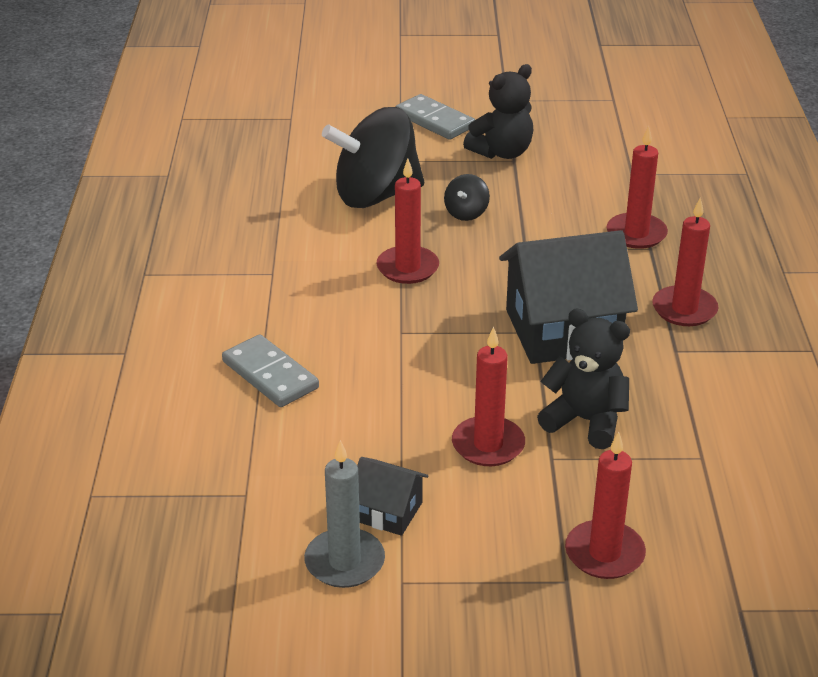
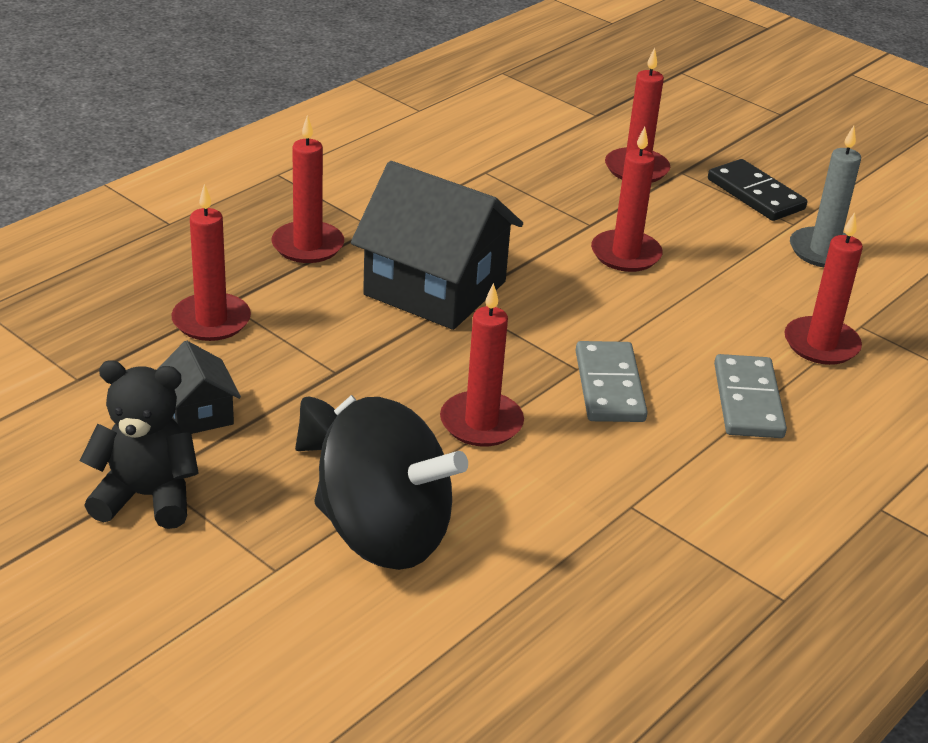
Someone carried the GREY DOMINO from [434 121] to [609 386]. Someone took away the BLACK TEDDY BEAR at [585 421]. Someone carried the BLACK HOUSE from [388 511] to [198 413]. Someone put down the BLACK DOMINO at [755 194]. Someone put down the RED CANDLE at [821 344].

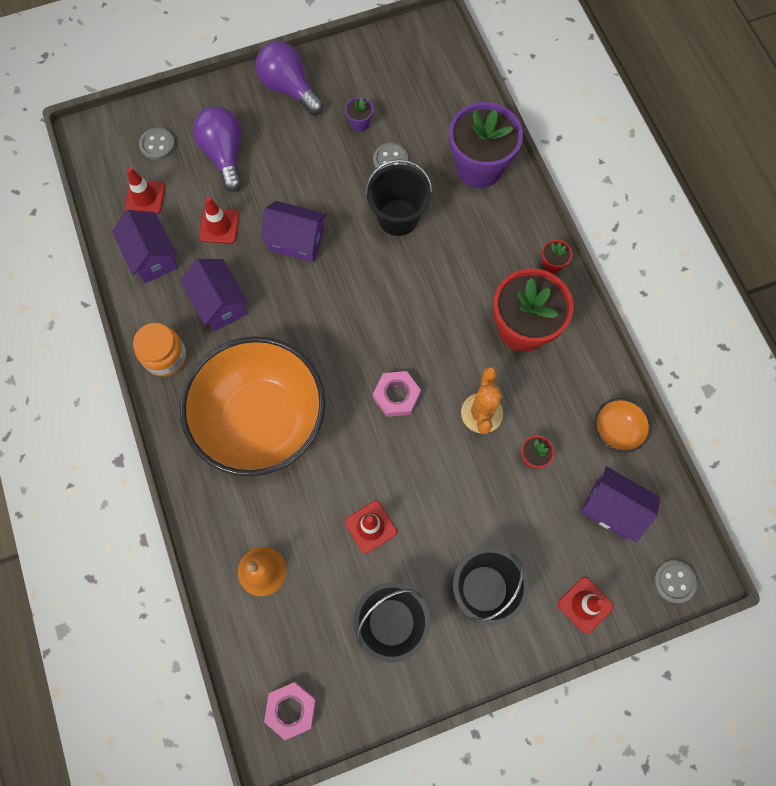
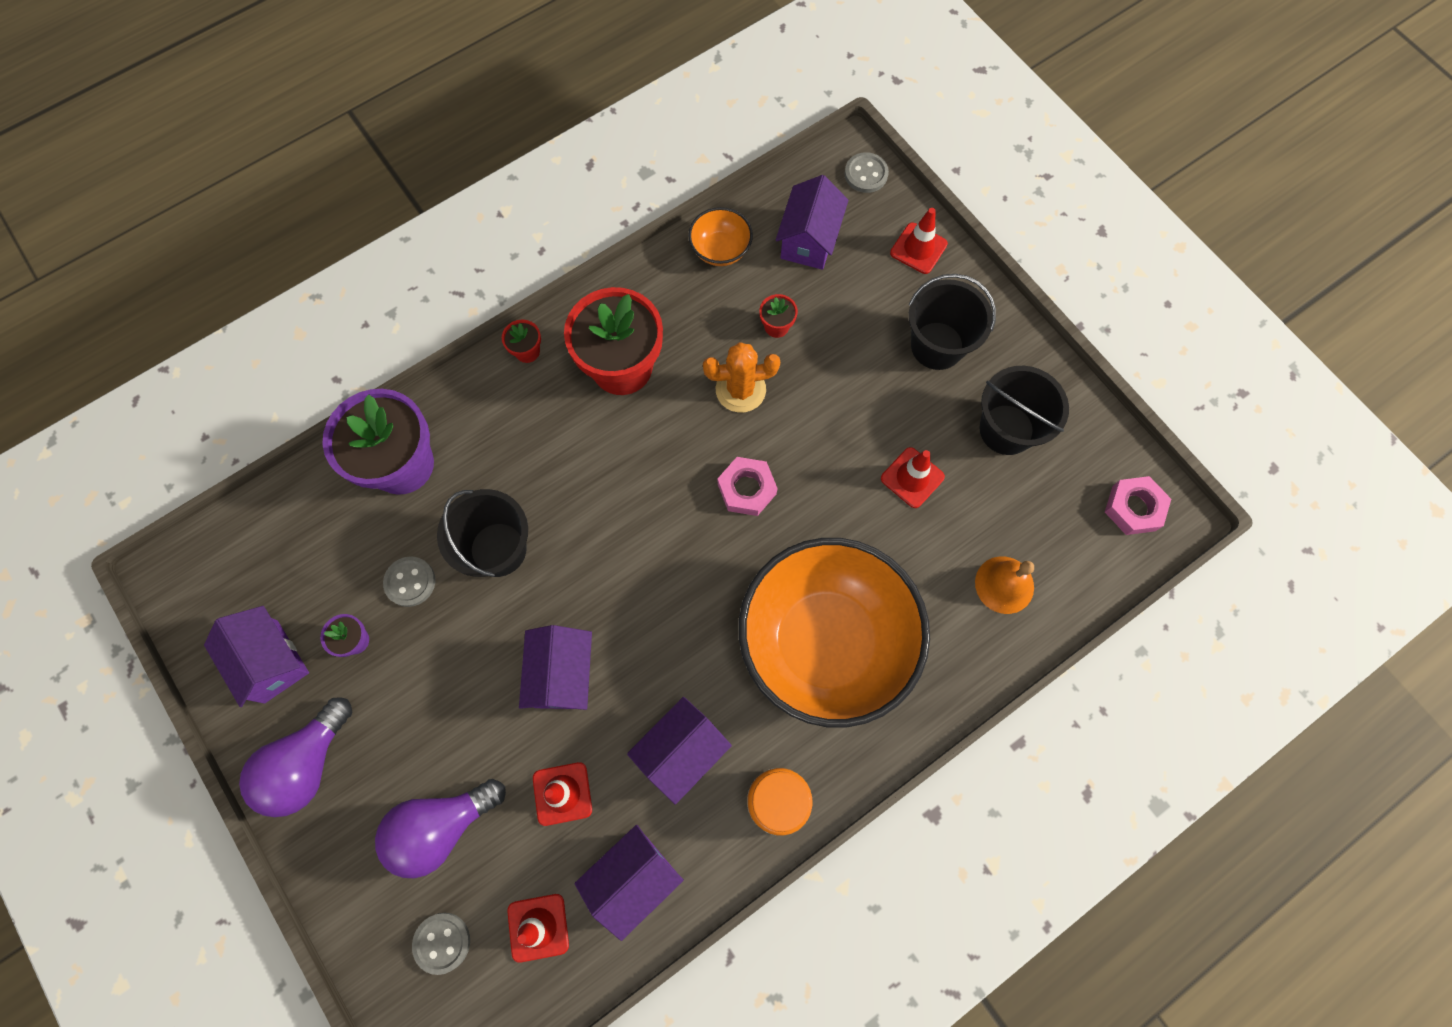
Someone put down the PURPLE HOUSE at [271 661].

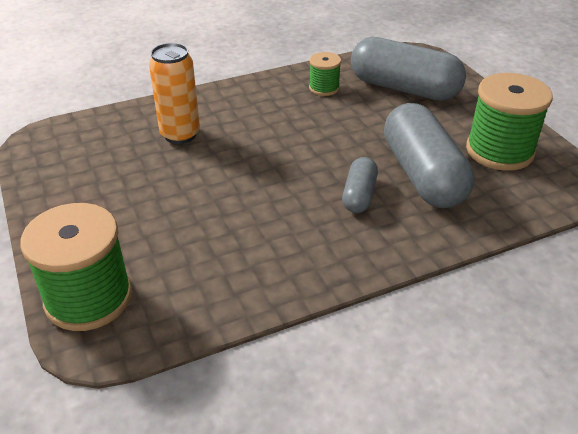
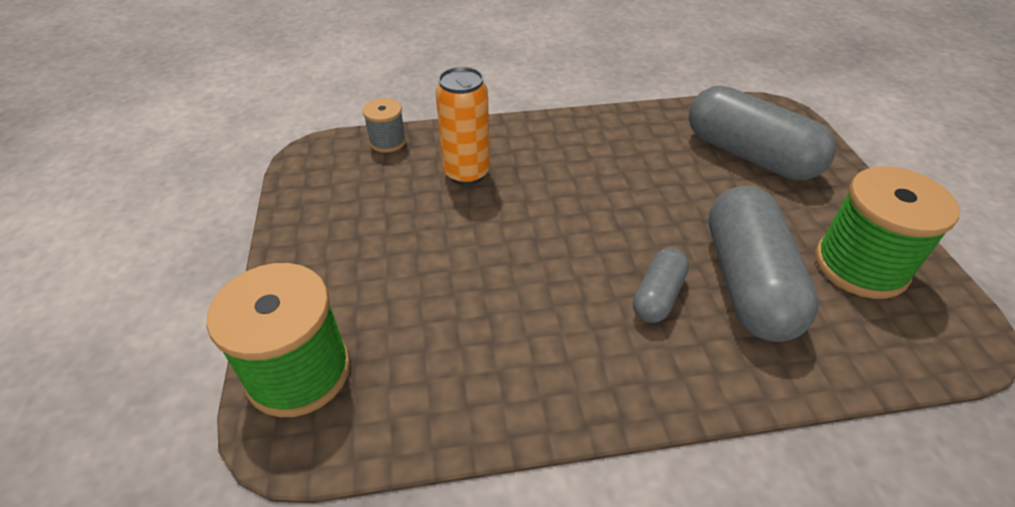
Someone took away the GREEN SPOOL at [324 88]. Someone put down the GREY SPOOL at [387 141].

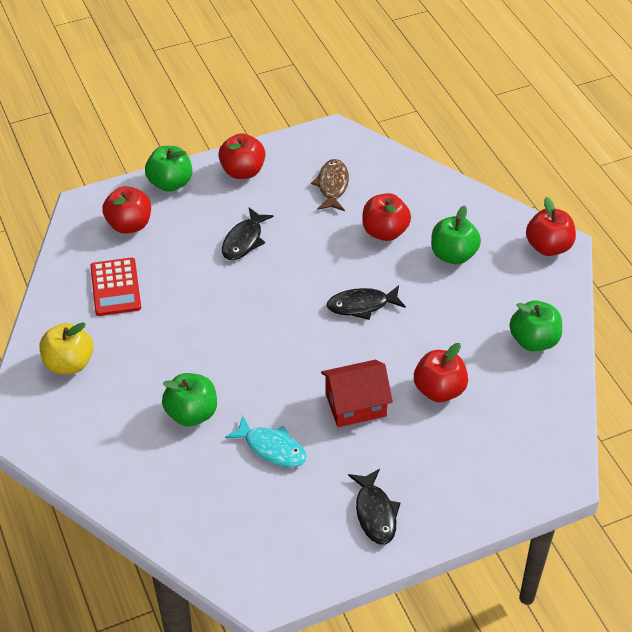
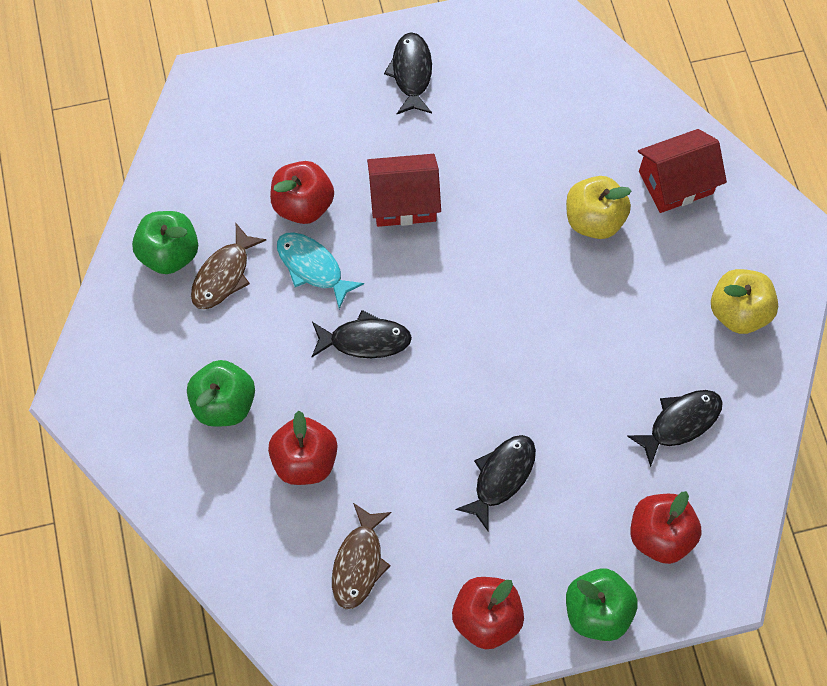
Someone took away the RED APPLE at [548 247]. Someone swapped the RED CALCULATOR at [115 287] for the BLACK FISH at [680 422]. Someone repainted the GREEN APPLE at [192 413], which became the YELLOW APPLE at [593 219]. Someone carried the TURQUOISE FISH from [272 448] to [313 267]. Someone put down the RED HOUSE at [675 182]. Someone put down the BROWN FISH at [224 275].

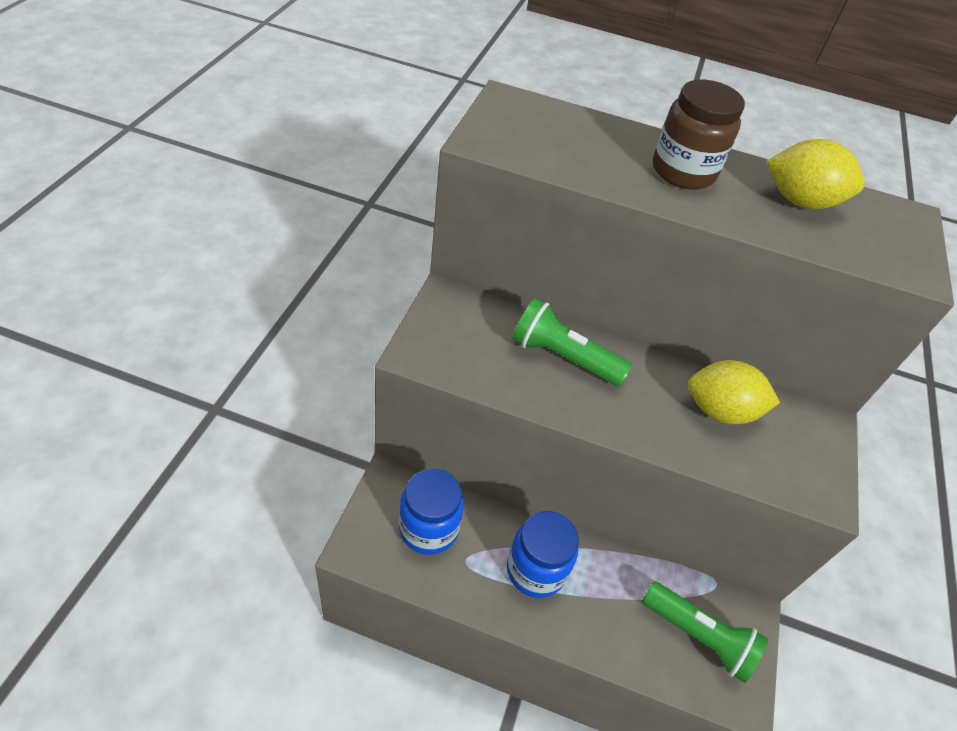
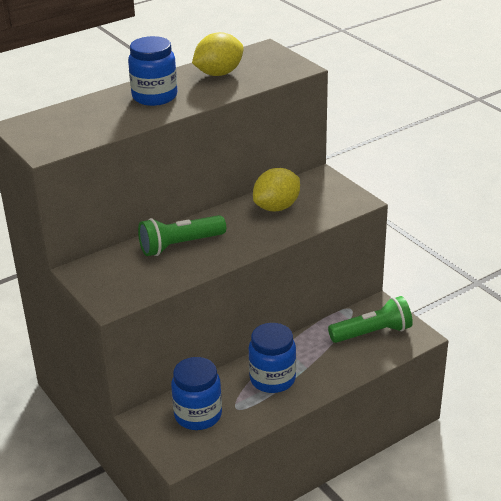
Someone repainted the BROWN JAR at [683 172], which became the BLUE JAR at [154 97].

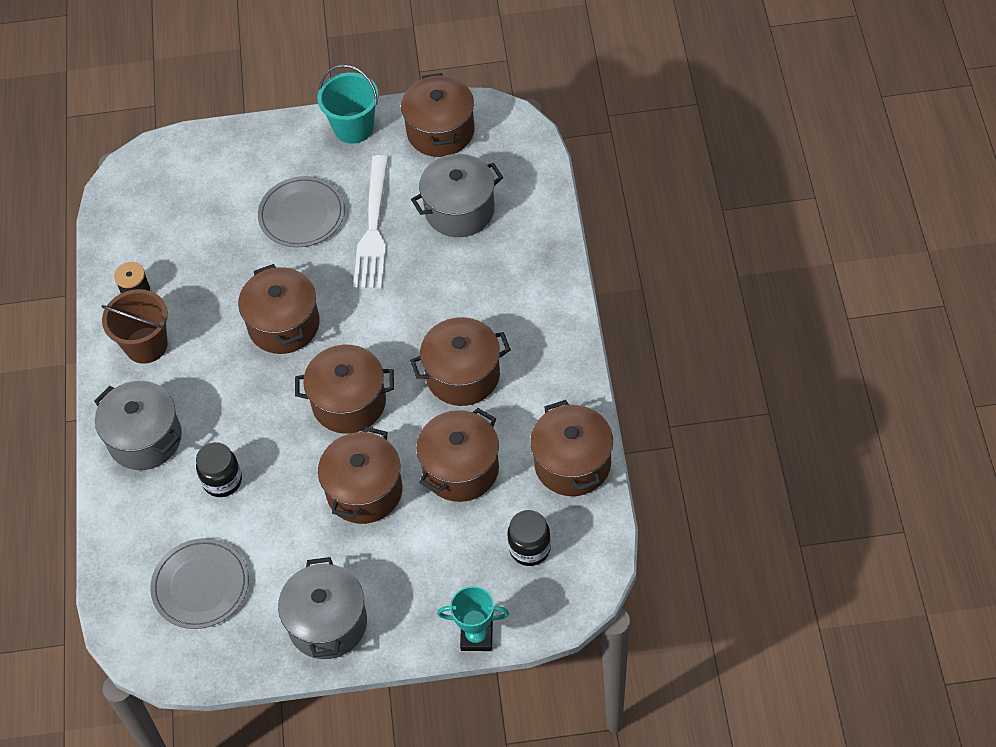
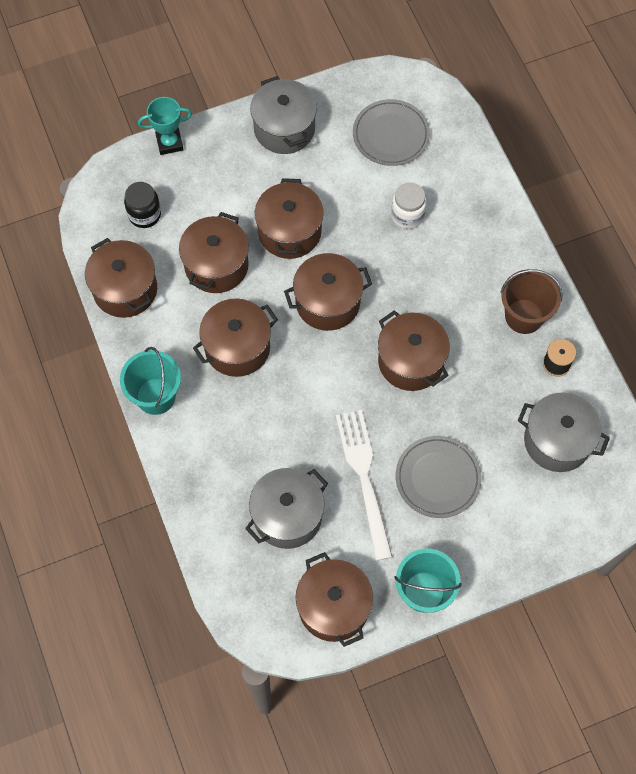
Someone carried the GREY POT from [145 439] to [557 441]. Someone repainted the BLACK JAR at [222 481], which became the WHITE JAR at [407 215]. Someone put down the TURQUOISE BUCKET at [156 396].

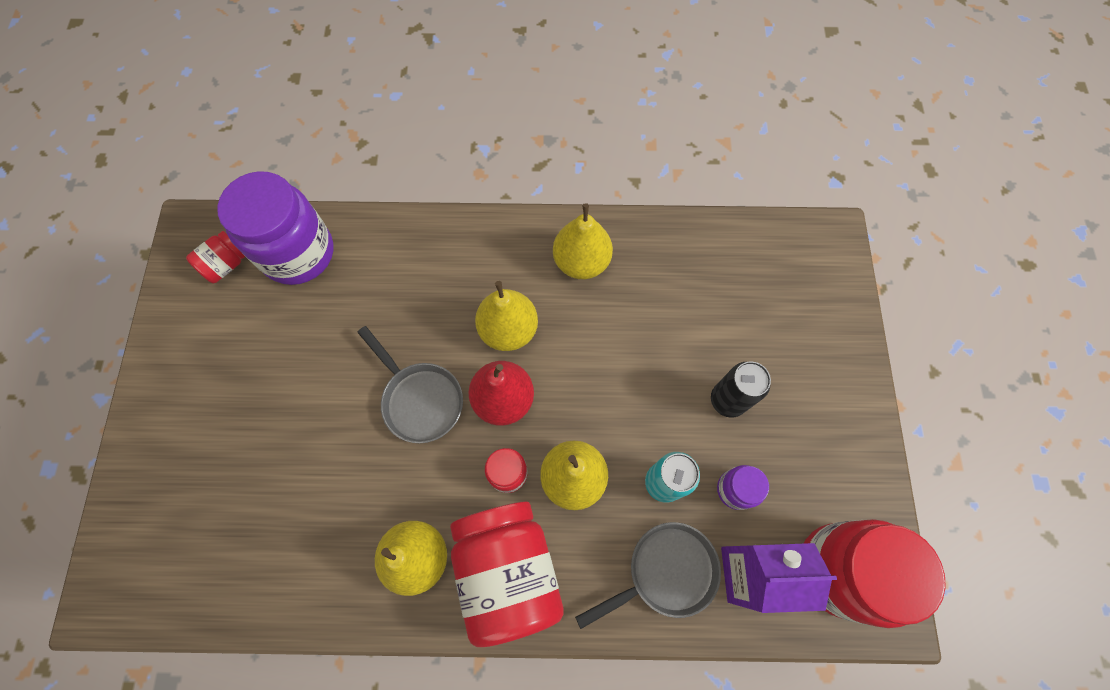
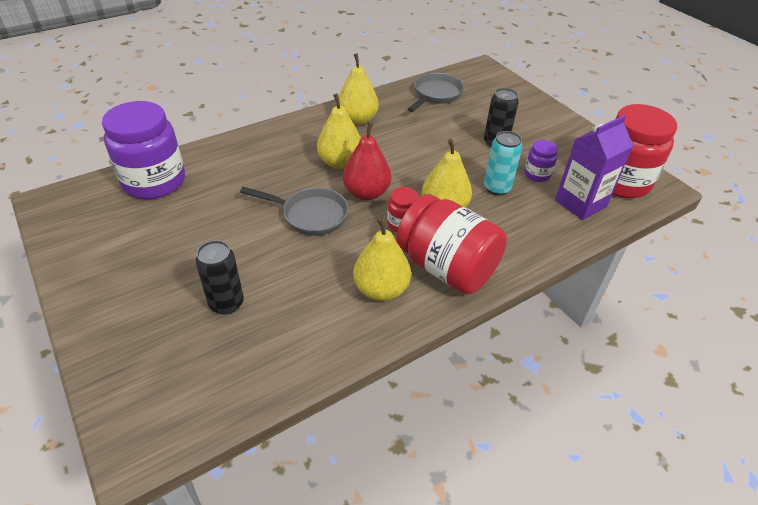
Someone took away the RED JAR at [226 265]. Someone carried the GREY PAN from [665 572] to [435 95]. Someone put down the BLACK CAN at [226 303].

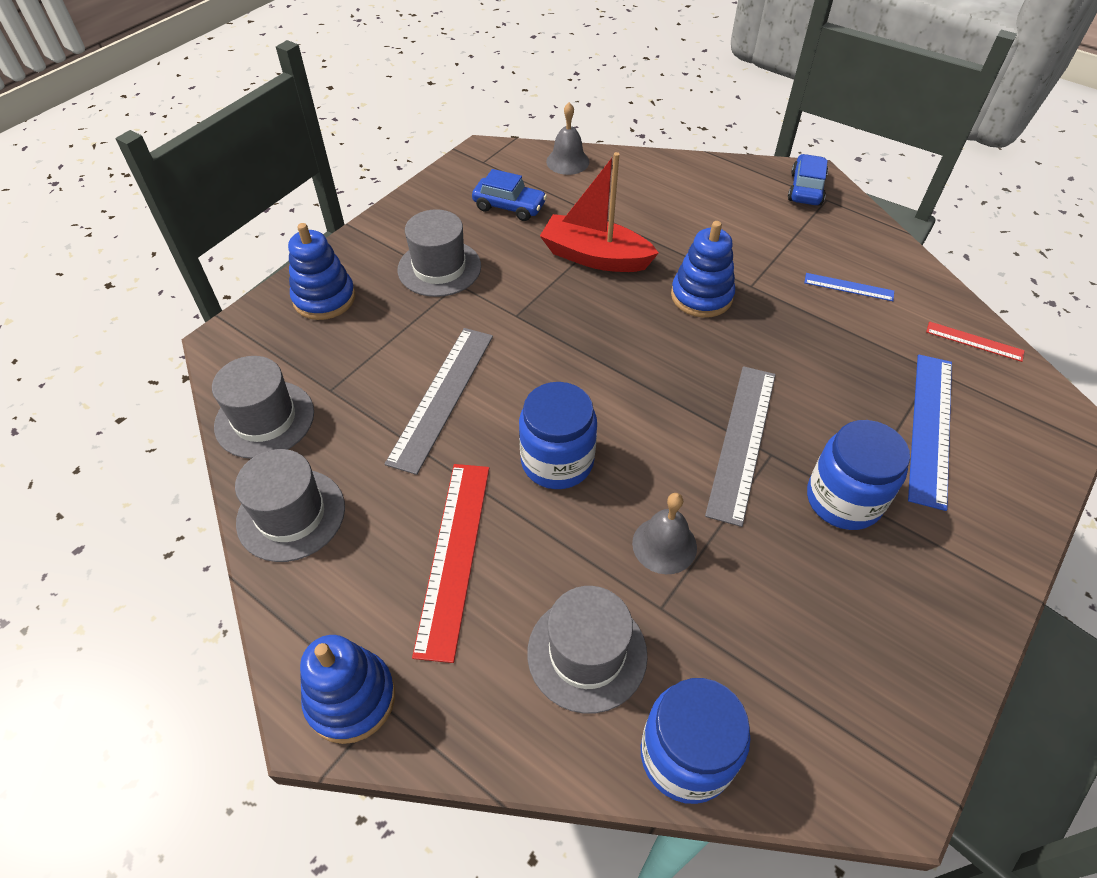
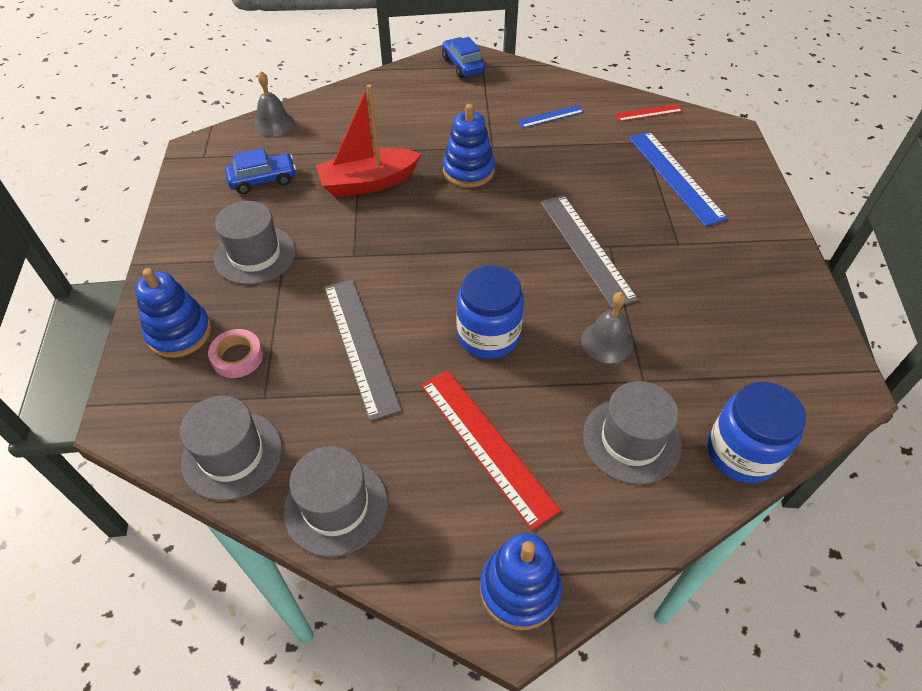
Someone took away the BLUE JAR at [843 499]. Someone put down the PINK TAPE at [237 357].

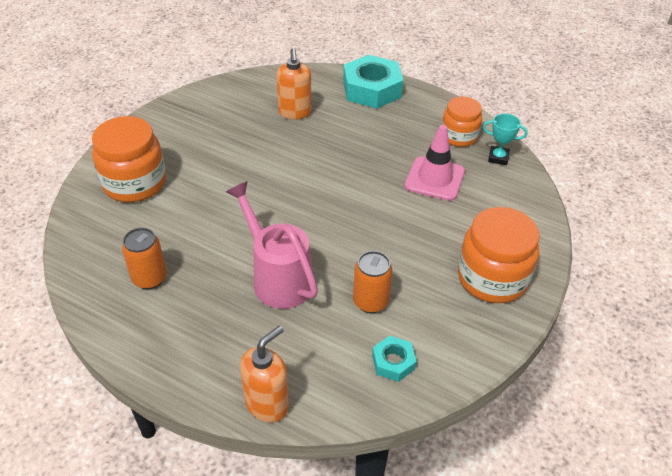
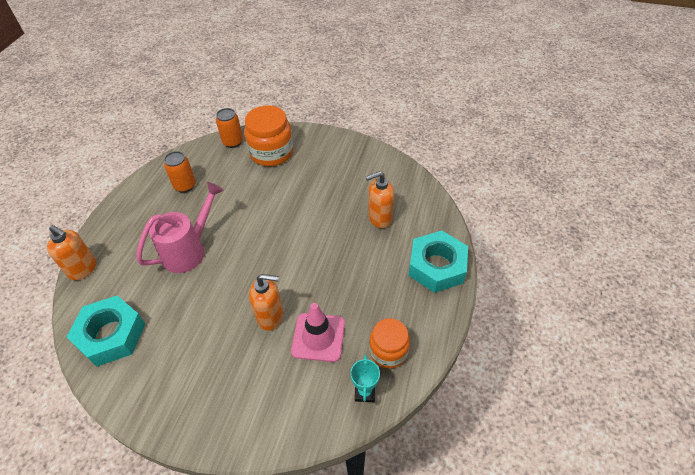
Someone took away the ORANGE JAR at [492 278]. Someone carried the ORANGE CAN from [370 301] to [233 142]. Someone scaled the TURQUOISE NUT at [393 362] by 2.02. Someone put down the ORANGE SOAP DISPENSER at [270 317].

